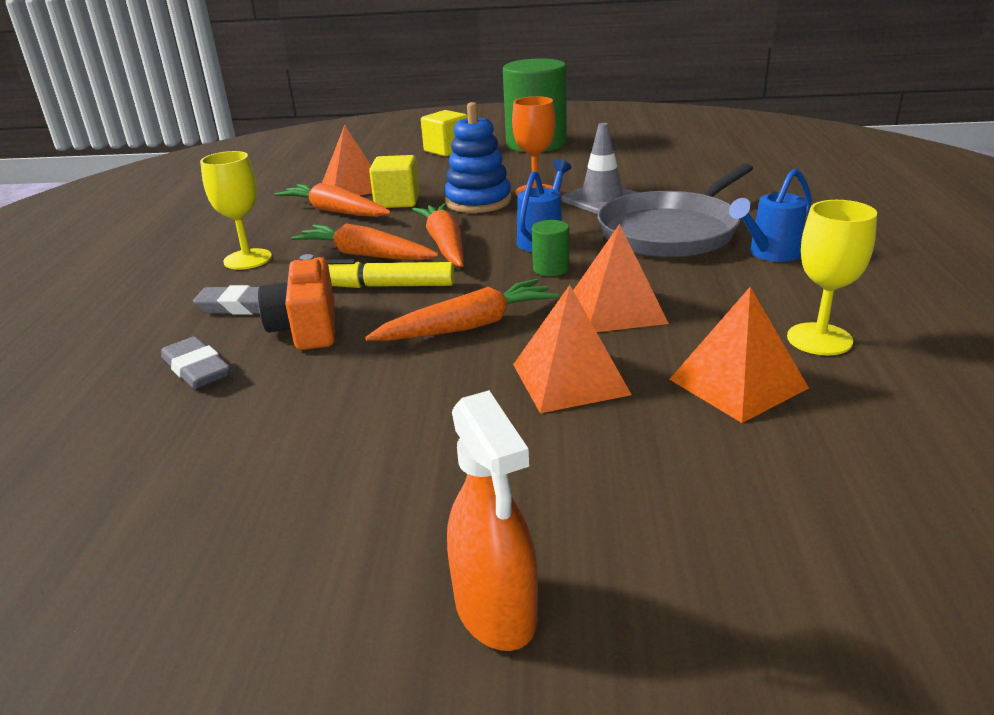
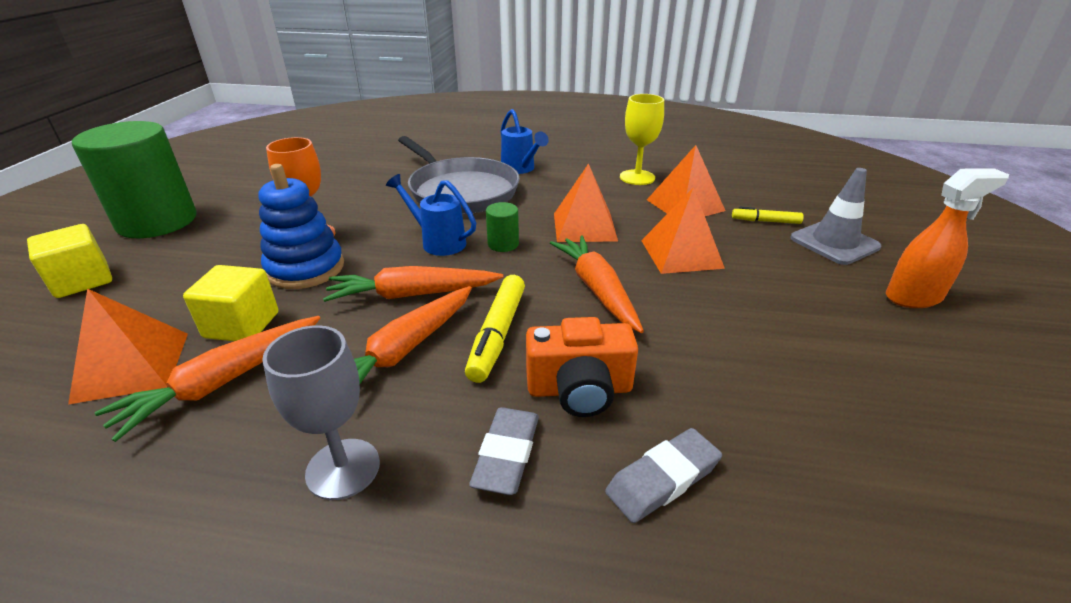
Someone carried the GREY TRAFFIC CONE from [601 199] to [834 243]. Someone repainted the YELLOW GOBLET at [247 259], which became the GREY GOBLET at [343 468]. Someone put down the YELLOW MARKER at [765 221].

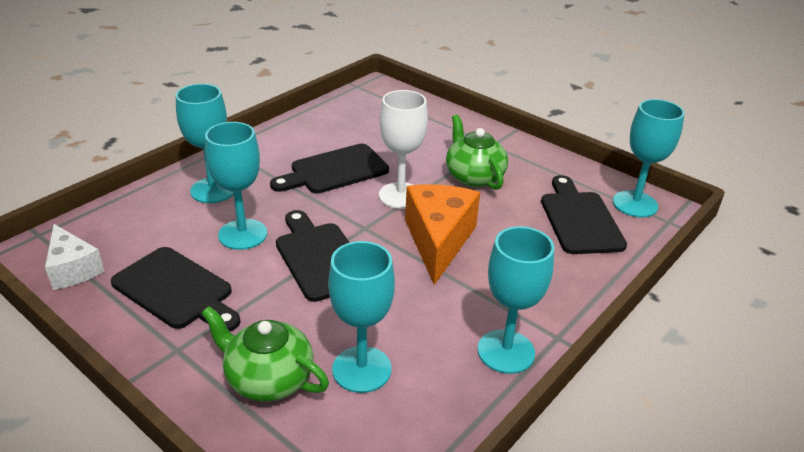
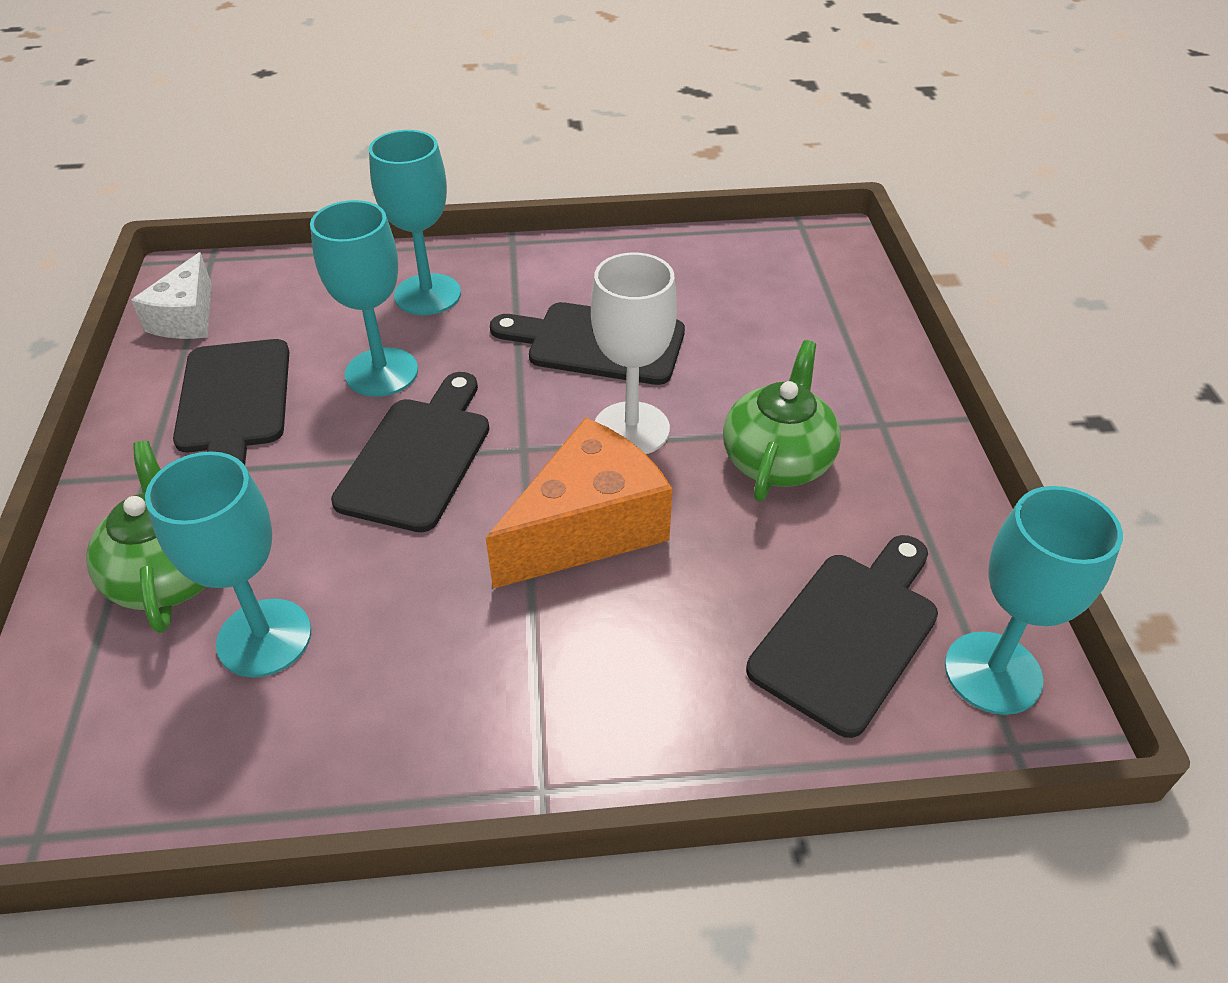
Someone took away the TURQUOISE GOBLET at [506 351].

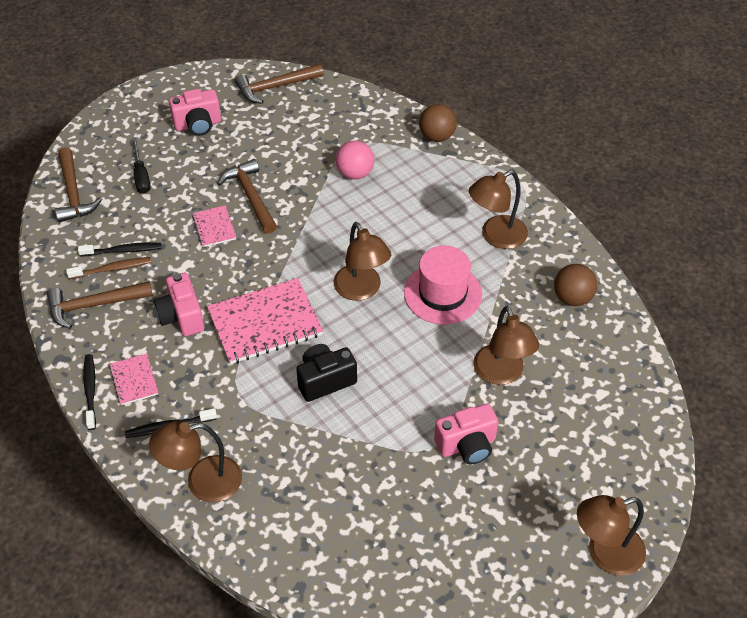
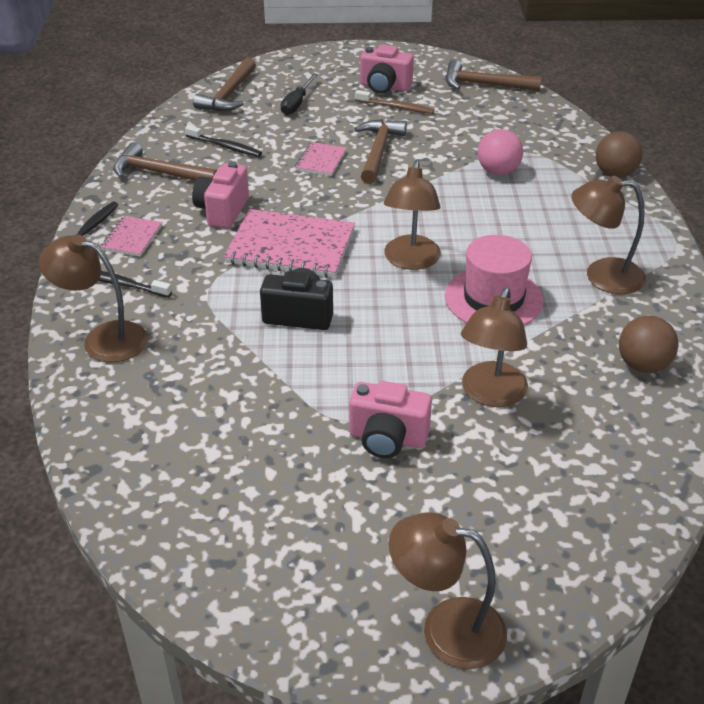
Someone carried the BROWN TOOTHBRUSH from [112 269] to [396 107].

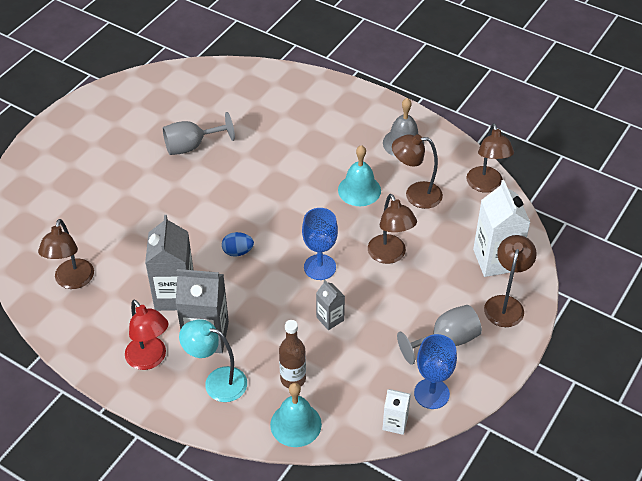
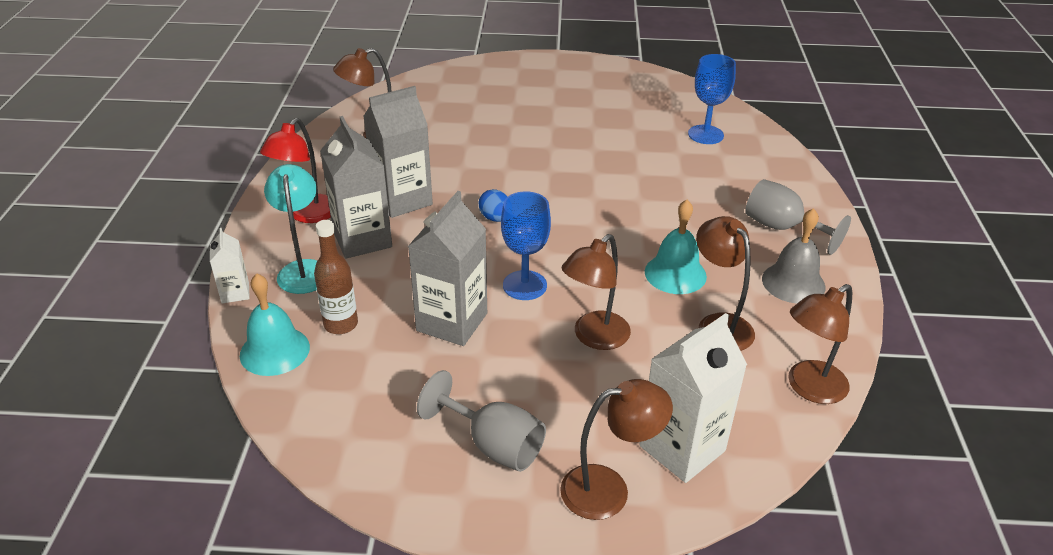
Someone carried the GREY GOBLET from [191 146] to [782 228]. Someone scaled the GREY CARTON at [330 319] by 1.91. Someone carried the BLUE GOBLET from [431 393] to [705 135]. Someone carried the WHITE CARTON from [395 423] to [235 293].

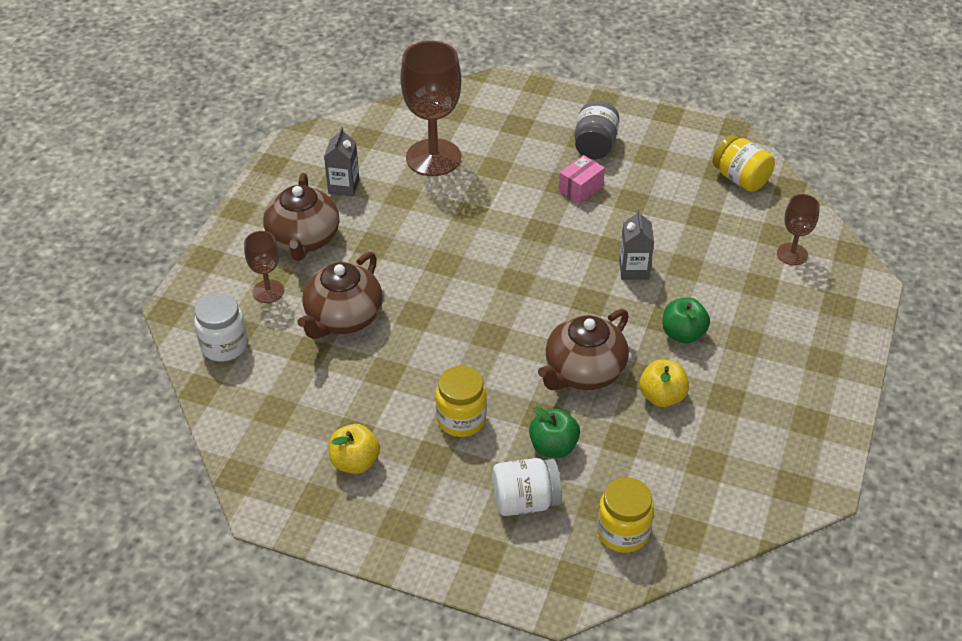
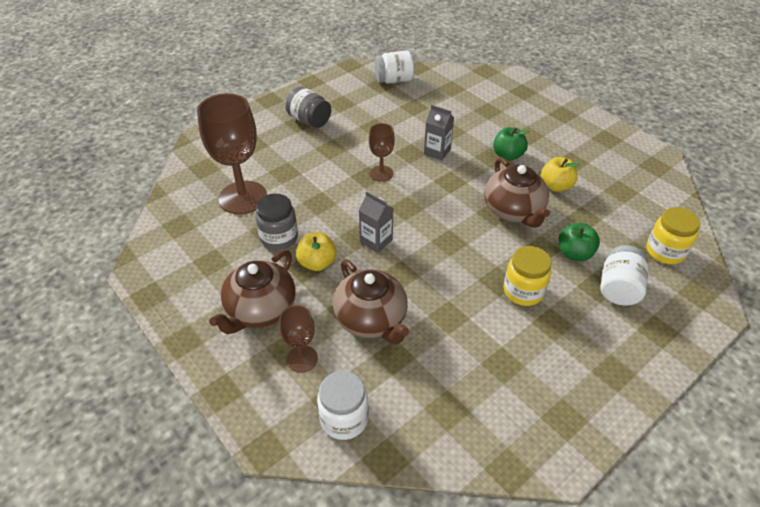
Someone carried the GREY CARTON from [343 186] to [376 241]. Someone repainted the YELLOW JAR at [740 178], which became the WHITE JAR at [394 80]. Someone took away the PINK BOX at [580 189]. Someone rotated the BROWN TEAPOT at [303 239] by 90 degrees clockwise. Someone carried the BROWN GOBLET from [792 254] to [381 173]. Someone carried the YELLOW APPLE from [355 462] to [317 263]. Someone put down the GREY JAR at [279 237].

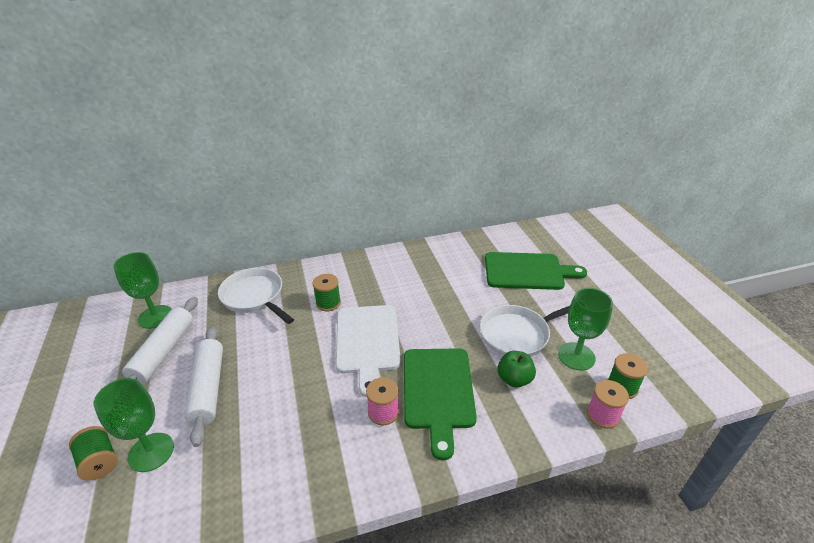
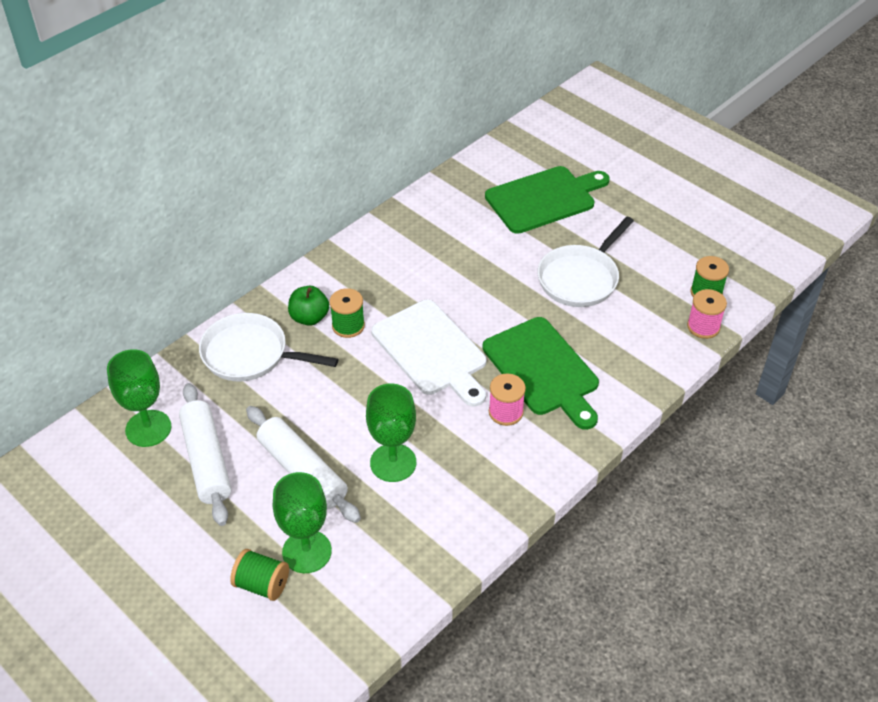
Someone carried the GREEN GOBLET from [576 356] to [393 463]. Someone carried the GREEN APPLE from [514 379] to [309 317].

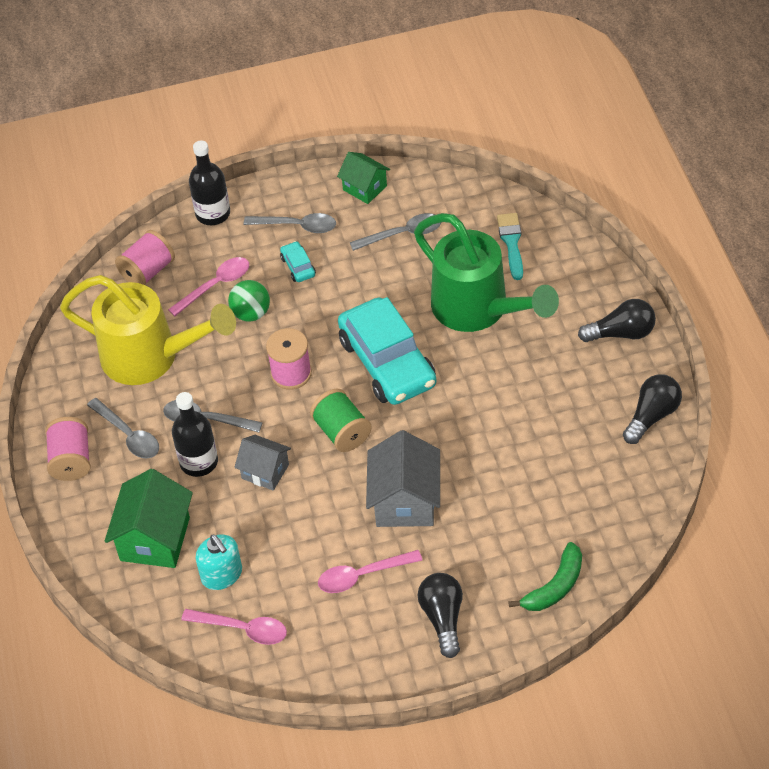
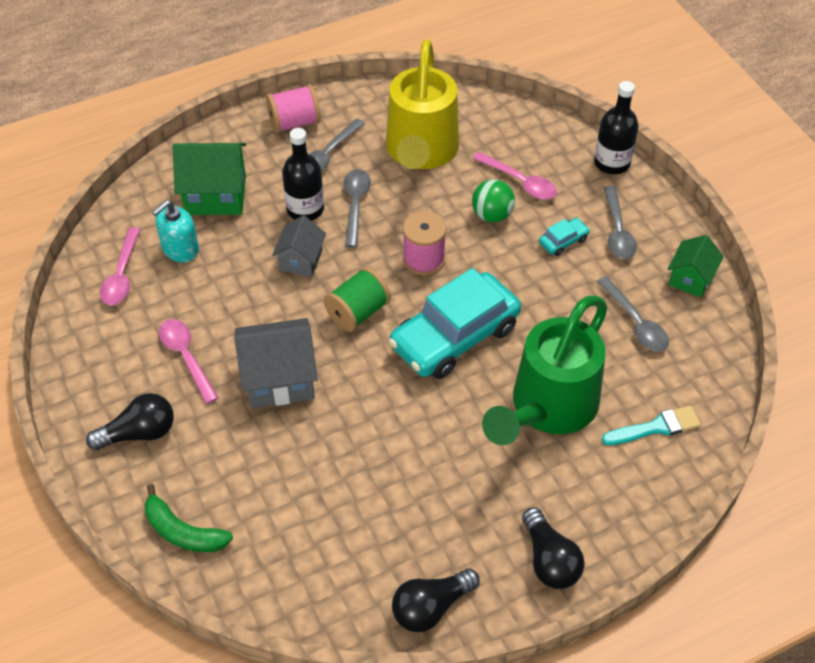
Someone took away the PINK SPOOL at [148 271]. Someone rotated the BLACK LIGHT BULB at [652 416] by 120 degrees clockwise.

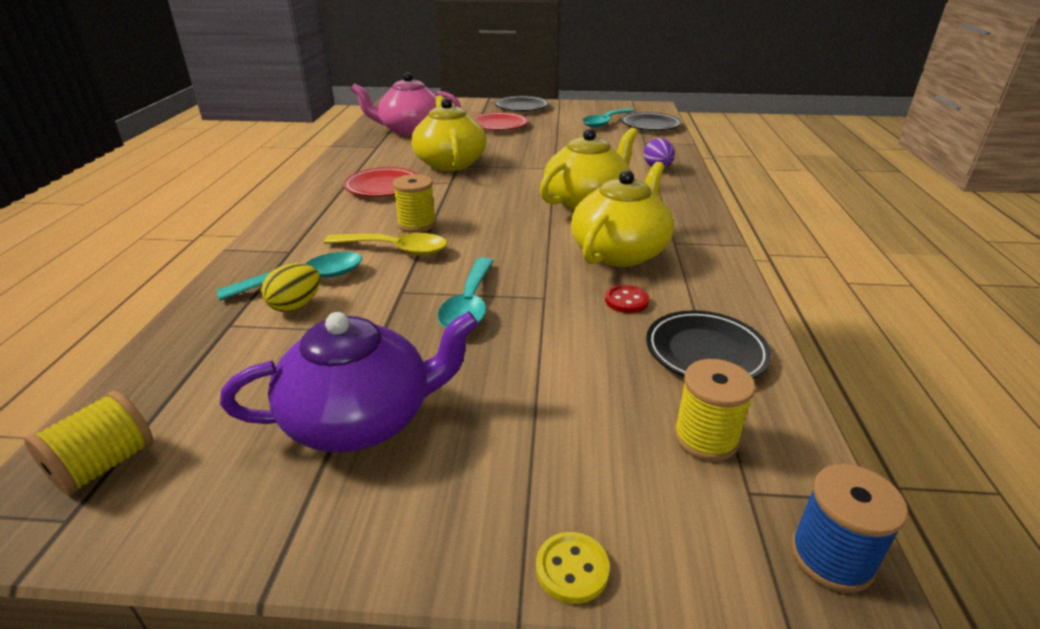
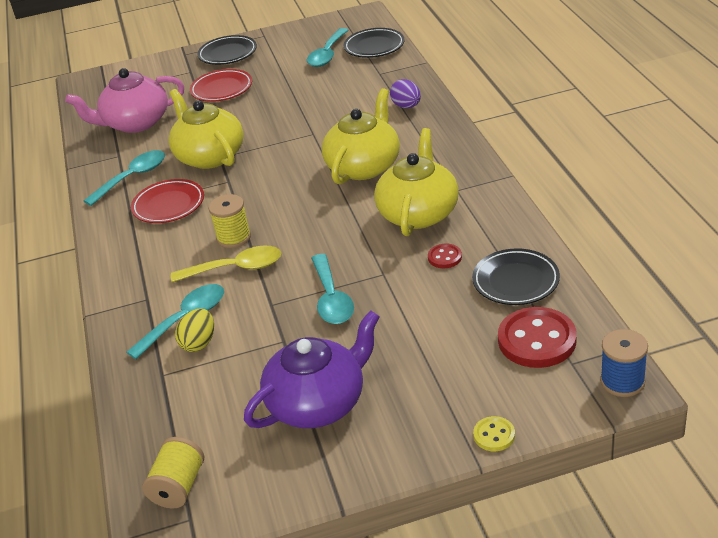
Someone swapped the YELLOW SPOOL at [705 438] for the RED BUTTON at [537 340]. Someone put down the TURQUOISE SPOON at [132 178].

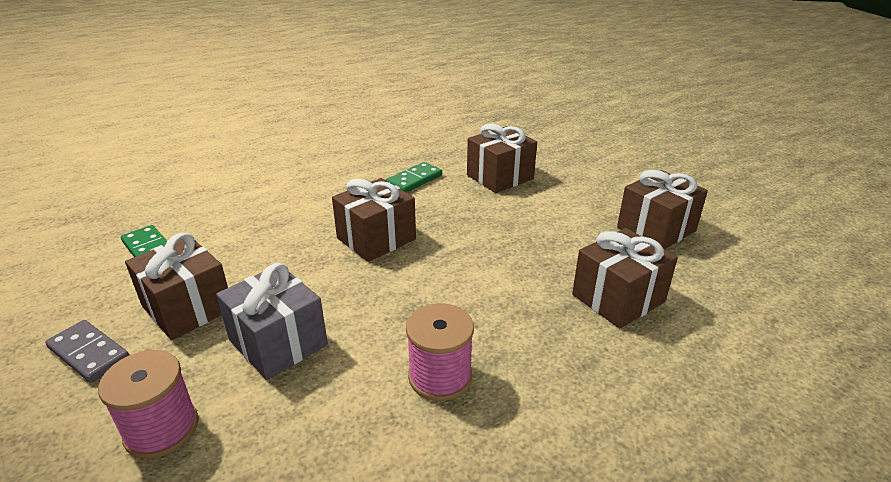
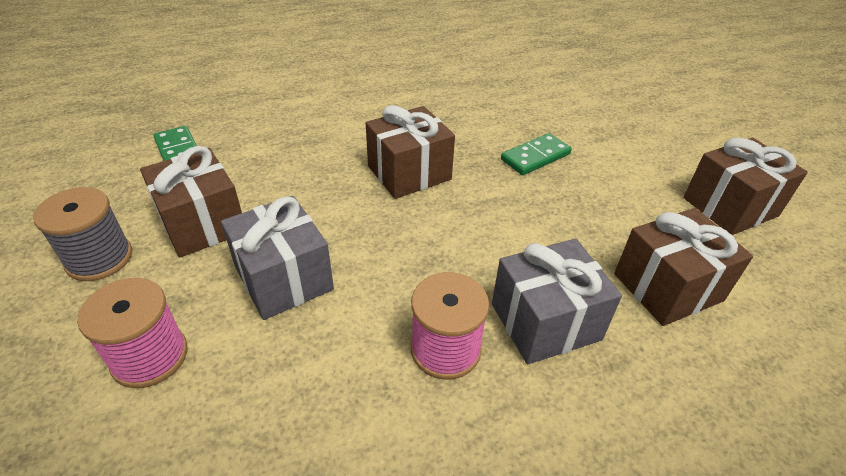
Someone took away the BROWN GIFT at [500 177]. Someone carried the GREEN DOMINO from [414 180] to [535 157]. Someone swapped the GREY DOMINO at [89 353] for the GREY SPOOL at [99 258]. Someone put down the GREY GIFT at [545 322].

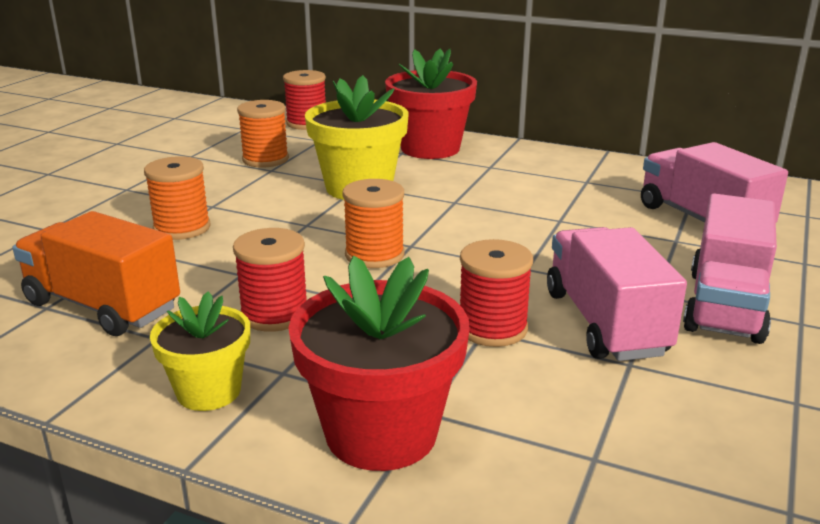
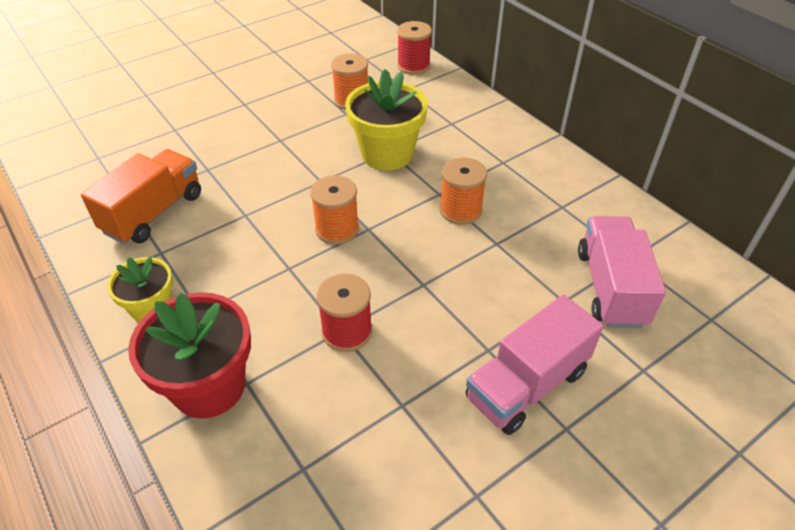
Someone took away the RED FLOWER POT at [430 148]. Someone carried the ORANGE SPOOL from [182 228] to [460 210]. Someone rotated the ORANGE TRUCK at [103 306] by 60 degrees clockwise. Someone took away the PINK TRUCK at [605 323]. Someone took away the RED SPOOL at [274 314].

